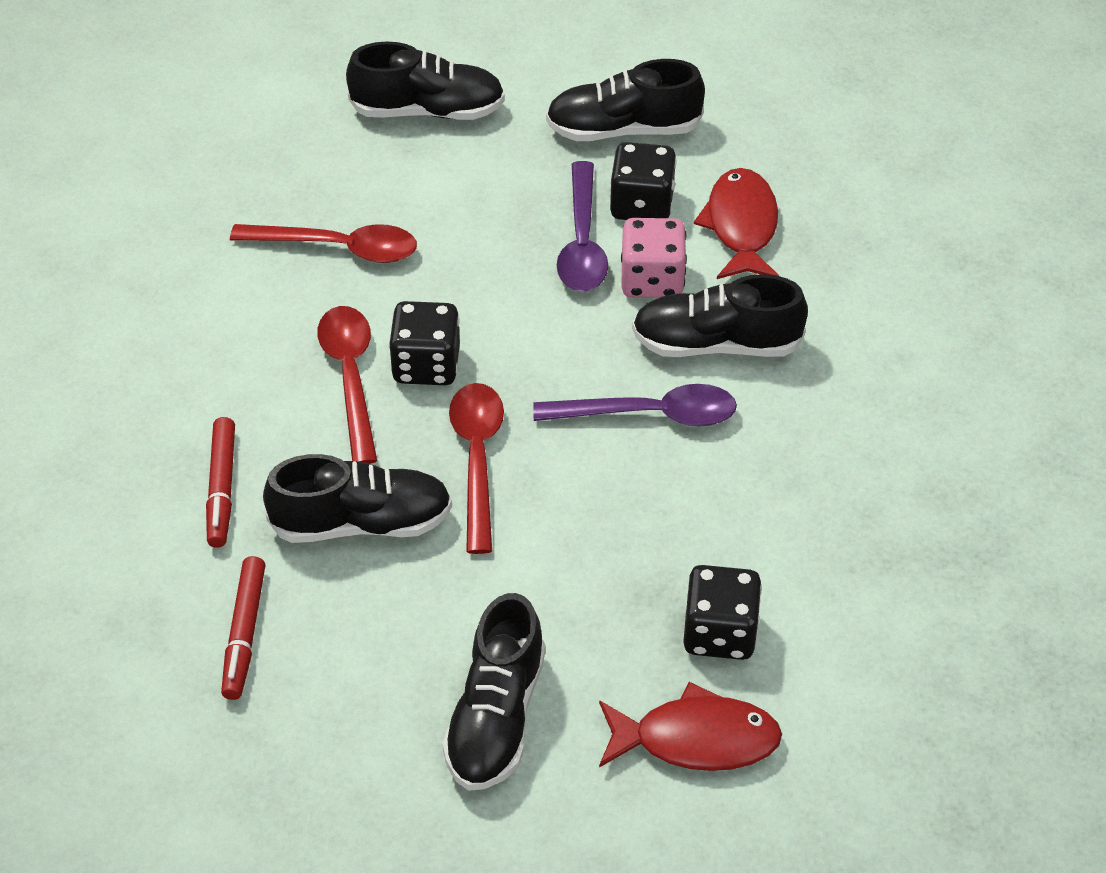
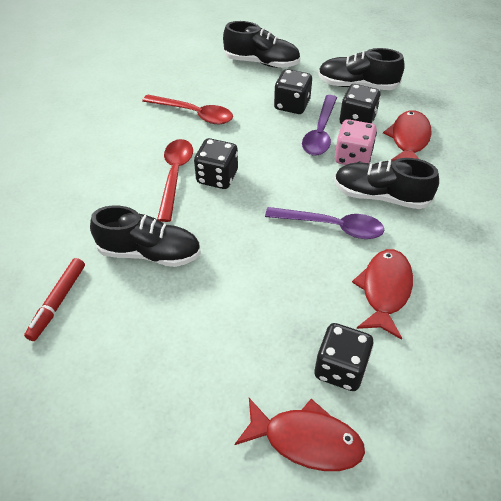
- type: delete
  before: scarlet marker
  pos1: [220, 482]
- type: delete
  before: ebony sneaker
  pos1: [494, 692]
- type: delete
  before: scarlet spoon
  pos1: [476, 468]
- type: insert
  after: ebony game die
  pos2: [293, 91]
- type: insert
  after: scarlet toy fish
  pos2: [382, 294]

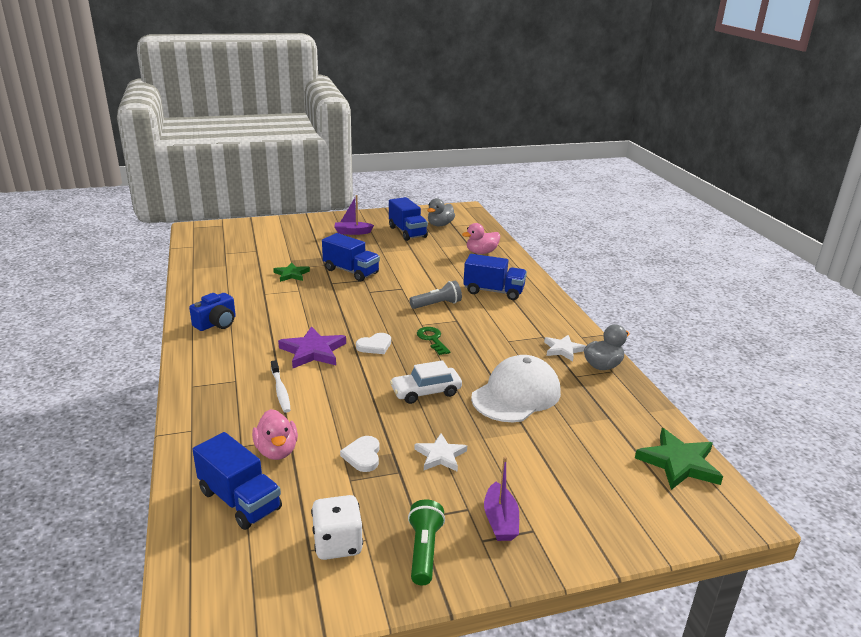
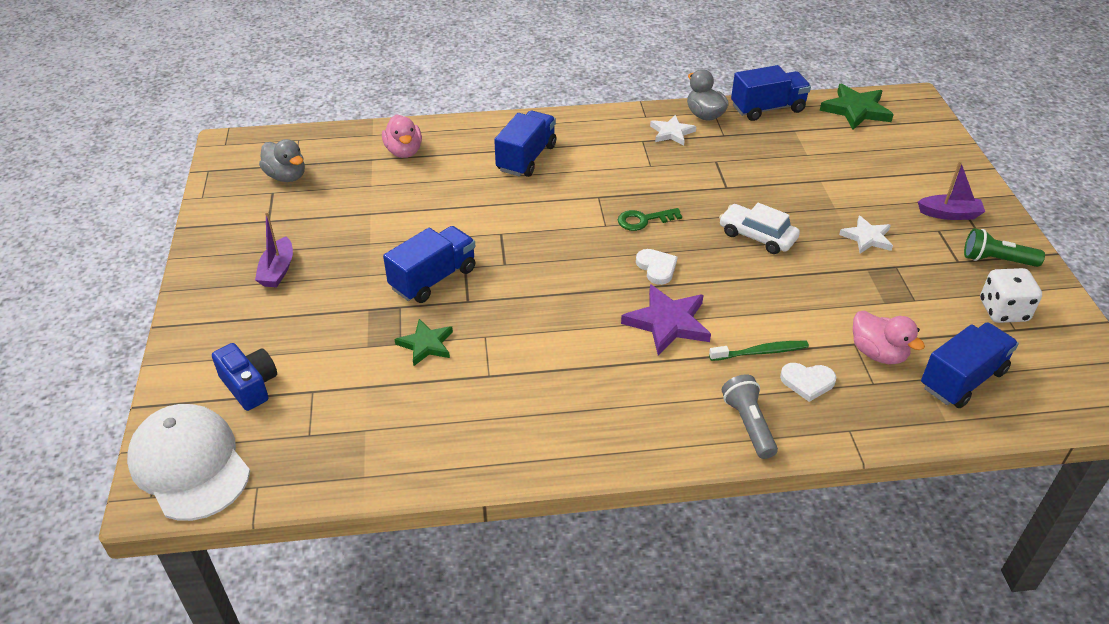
- type: move
  before: cobalt photo camera
  pos1: [212, 312]
  pos2: [244, 377]
- type: move
  before: white heart shape
  pos1: [360, 454]
  pos2: [808, 382]
- type: move
  before: cobalt toy truck
  pos1: [408, 219]
  pos2: [771, 93]
- type: move
  before: gray pocket torch
  pos1: [435, 295]
  pos2: [750, 416]
- type: move
  before: white cap
  pos1: [516, 388]
  pos2: [188, 462]
- type: recolor
  before: white dental brush
  after: green dental brush
  pos1: [280, 386]
  pos2: [759, 351]
- type: rotate
  before: rosy toy duck
  pos1: [275, 434]
  pos2: [889, 337]
  turn: 60
- type: rotate
  before: white automobile
  pos1: [426, 382]
  pos2: [759, 228]
  turn: 135

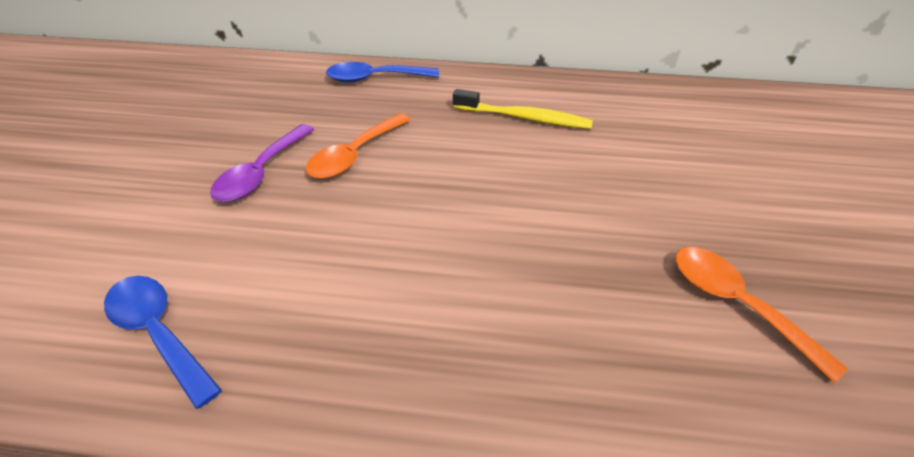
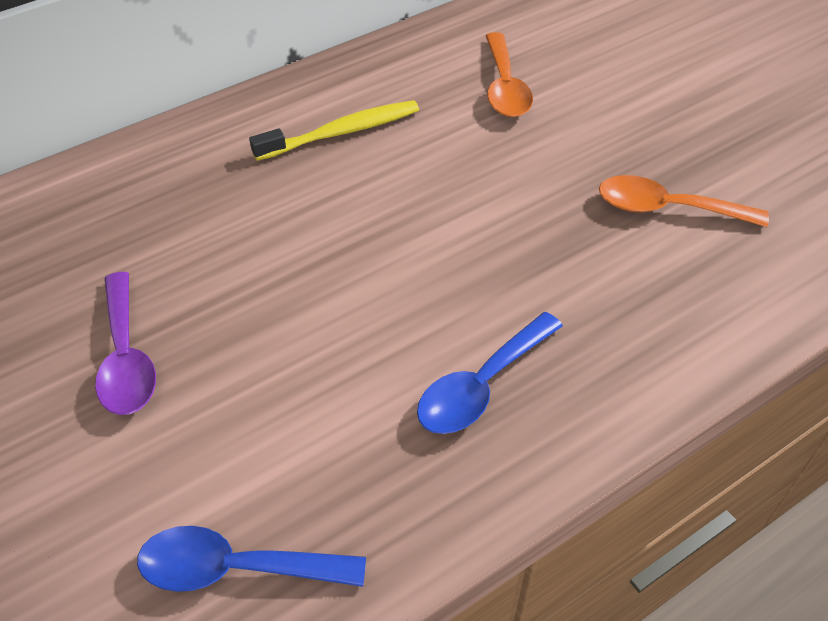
- type: move
  before: orange spoon
  pos1: [358, 146]
  pos2: [509, 74]
- type: move
  before: cobalt spoon
  pos1: [382, 72]
  pos2: [490, 373]

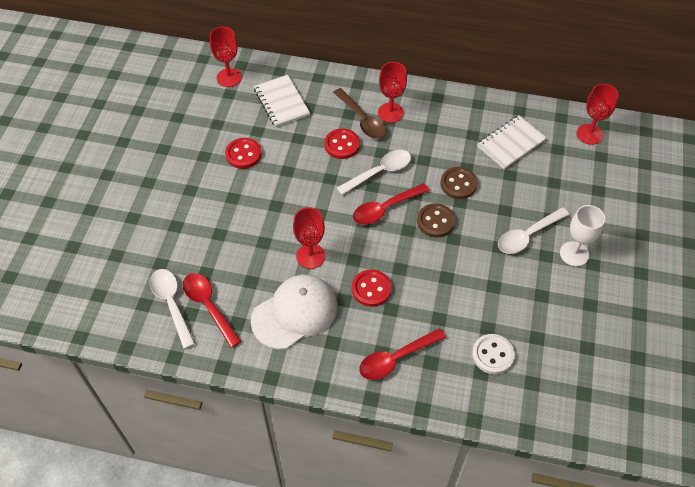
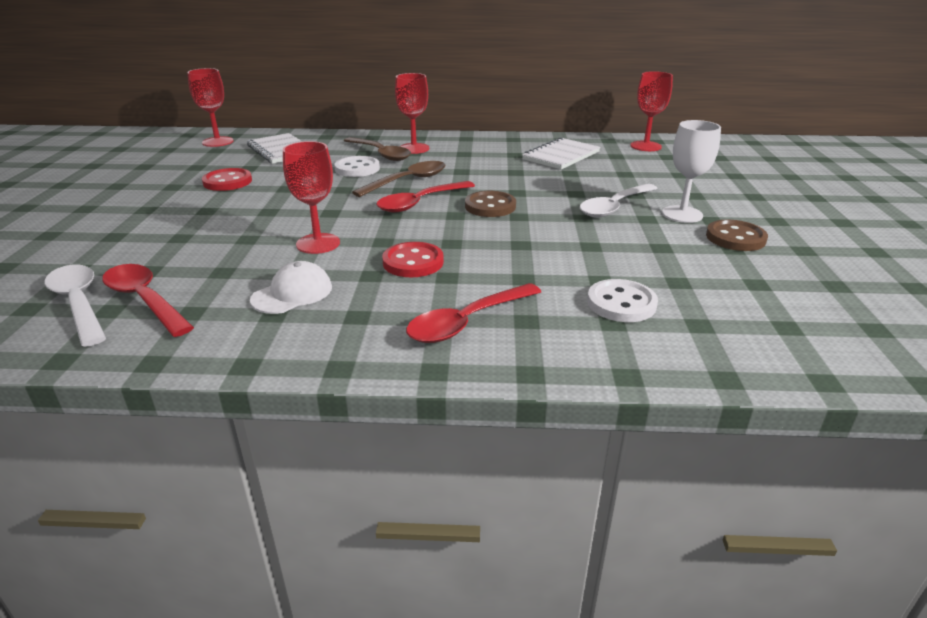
- type: move
  before: brown sewing button
  pos1: [459, 183]
  pos2: [737, 235]
- type: recolor
  before: scarlet sewing button
  after: white sewing button
  pos1: [342, 143]
  pos2: [357, 166]
- type: recolor
  before: white spoon
  after: brown spoon
  pos1: [374, 172]
  pos2: [399, 179]
- type: resize
  before: white cap
  pos1: [294, 312]
  pos2: [291, 287]
  scale: 0.56

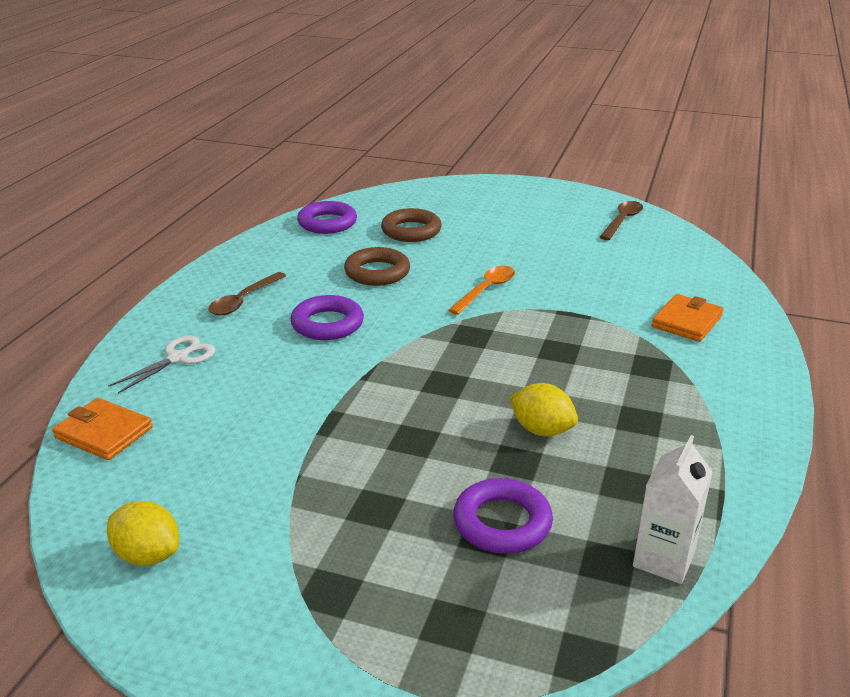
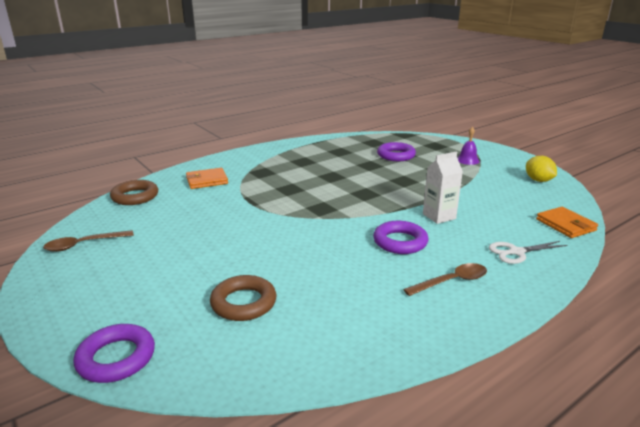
- type: delete
  before: orange spoon
  pos1: [481, 290]
- type: delete
  before: bright yellow citrus fruit
  pos1: [543, 409]
- type: insert
  after: royal purple school bell
  pos2: [468, 146]
- type: move
  before: royal purple hoop
  pos1: [327, 217]
  pos2: [114, 353]
- type: move
  before: brown hoop
  pos1: [377, 266]
  pos2: [134, 192]
- type: move
  before: white carton
  pos1: [673, 509]
  pos2: [443, 188]

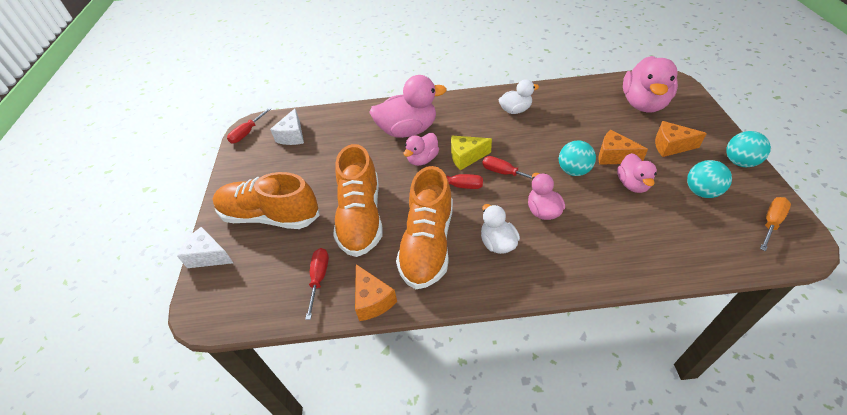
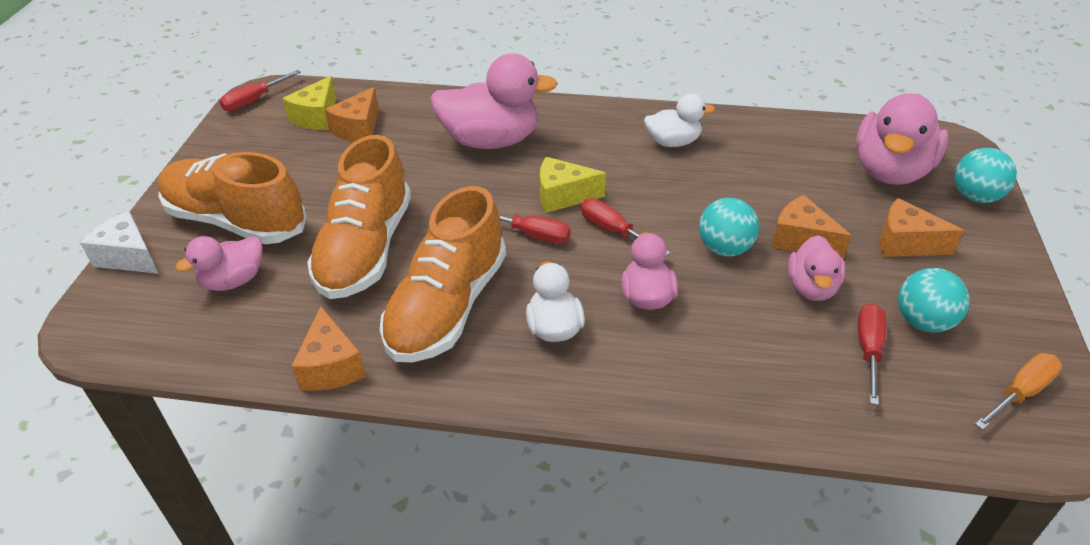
- type: insert
  after: orange piece of cheese
  pos2: [352, 114]
- type: move
  before: scarlet hand screwdriver
  pos1: [317, 284]
  pos2: [872, 354]
- type: move
  before: rosy toy duck
  pos1: [421, 149]
  pos2: [218, 263]
- type: move
  before: teal play ball
  pos1: [748, 149]
  pos2: [985, 175]
- type: recolor
  before: white piece of cheese
  after: bright yellow piece of cheese
  pos1: [287, 127]
  pos2: [309, 103]

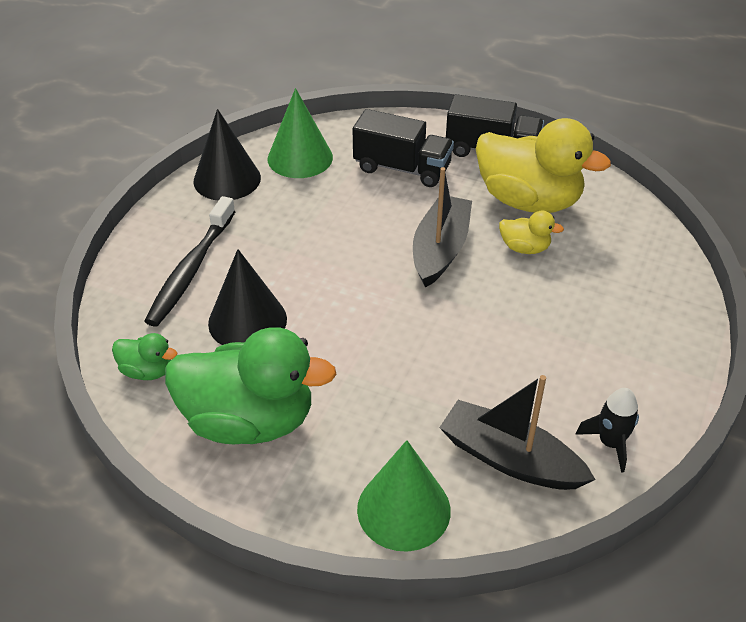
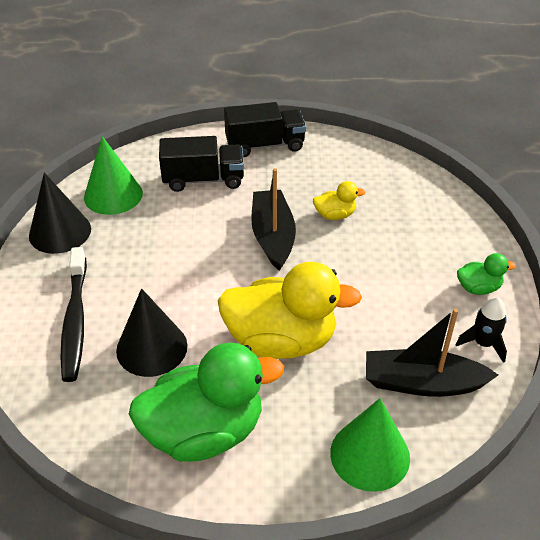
- type: move
  before: green toy duck
  pos1: [144, 356]
  pos2: [486, 274]
- type: move
  before: bright yellow toy duck
  pos1: [543, 165]
  pos2: [290, 310]

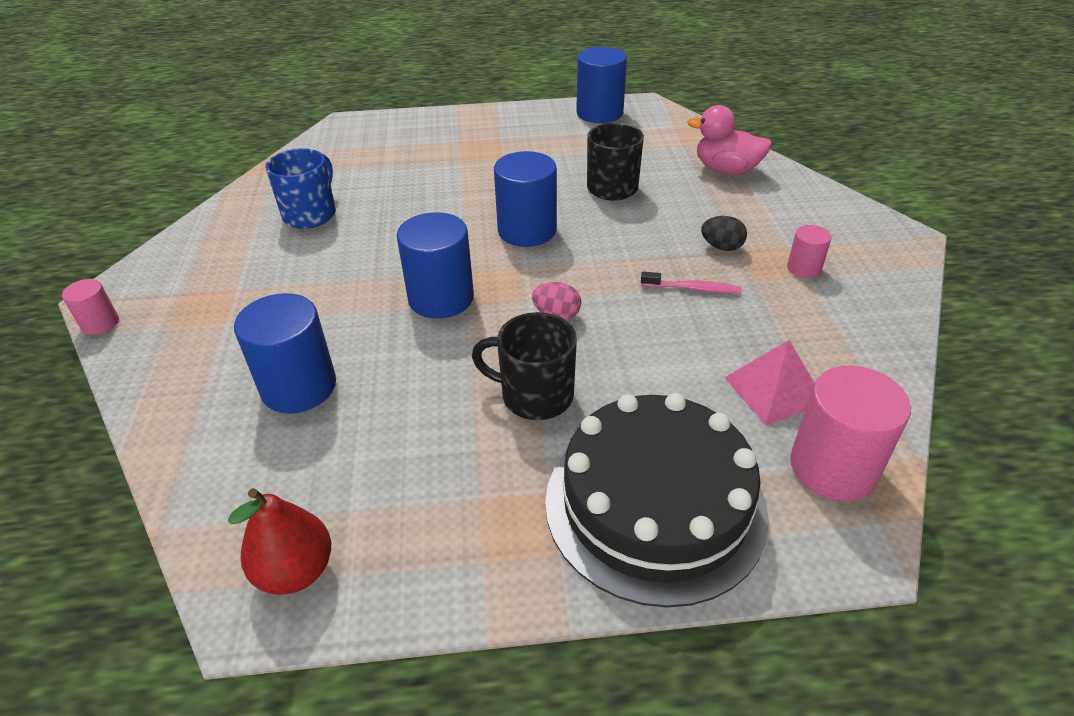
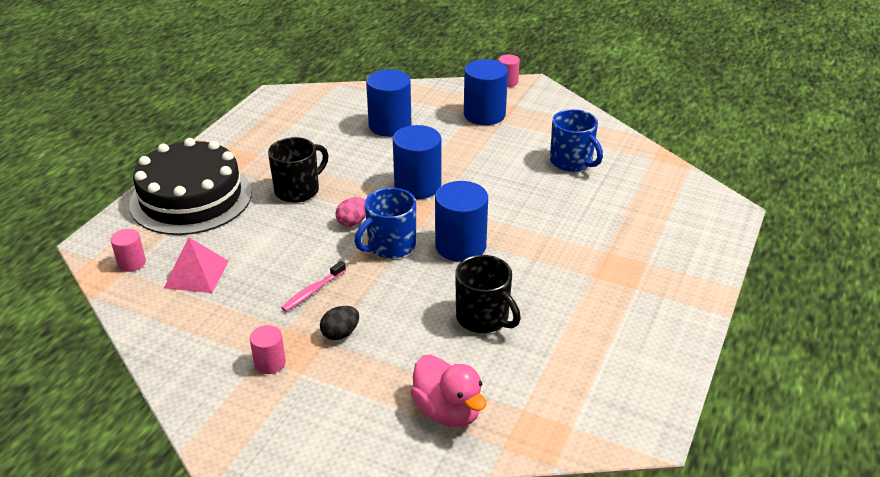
- type: delete
  before: scarlet toy pear
  pos1: [279, 541]
- type: insert
  after: cobalt coffee mug
  pos2: [385, 223]
- type: move
  before: cobalt solid cylinder
  pos1: [601, 85]
  pos2: [486, 92]
- type: rotate
  before: rosy toy duck
  pos1: [729, 140]
  pos2: [448, 390]
  turn: 90
- type: resize
  before: rosy solid cylinder
  pos1: [850, 433]
  pos2: [128, 250]
  scale: 0.52

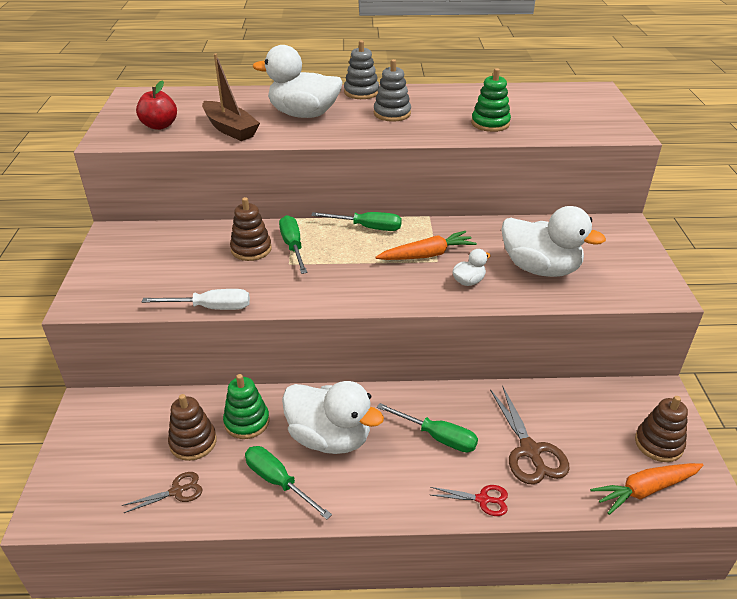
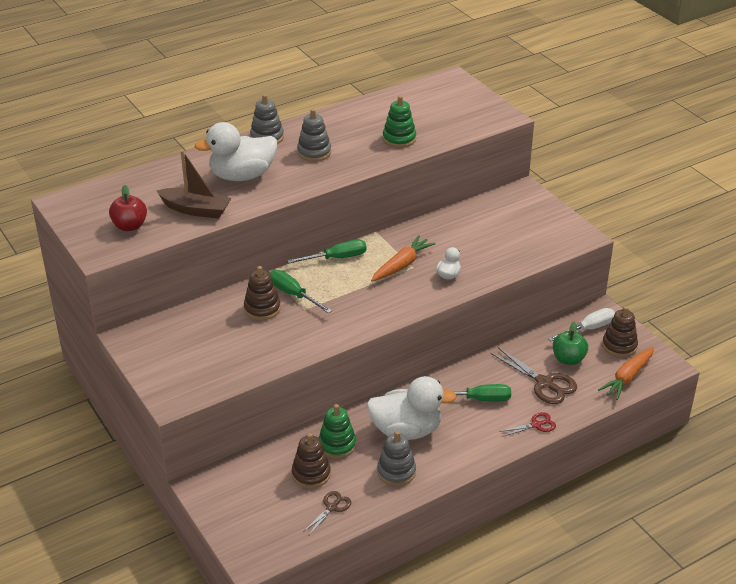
- type: delete
  before: white toy duck
  pos1: [554, 241]
- type: insert
  after: green toy apple
  pos2: [570, 343]
- type: move
  before: white hand screwdriver
  pos1: [196, 299]
  pos2: [581, 324]
- type: replace
  before: green hand screwdriver
  after: gray stacking rings
  pos1: [288, 483]
  pos2: [396, 458]

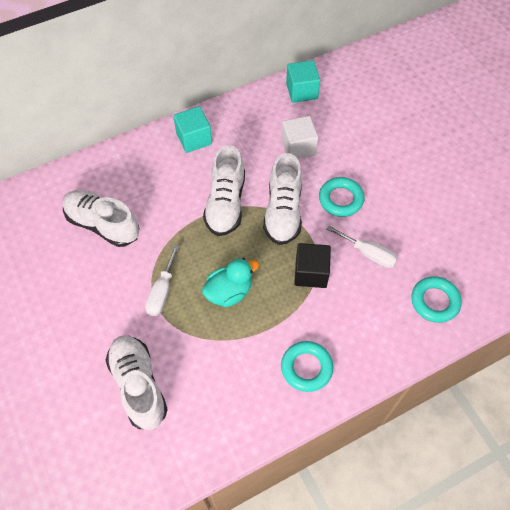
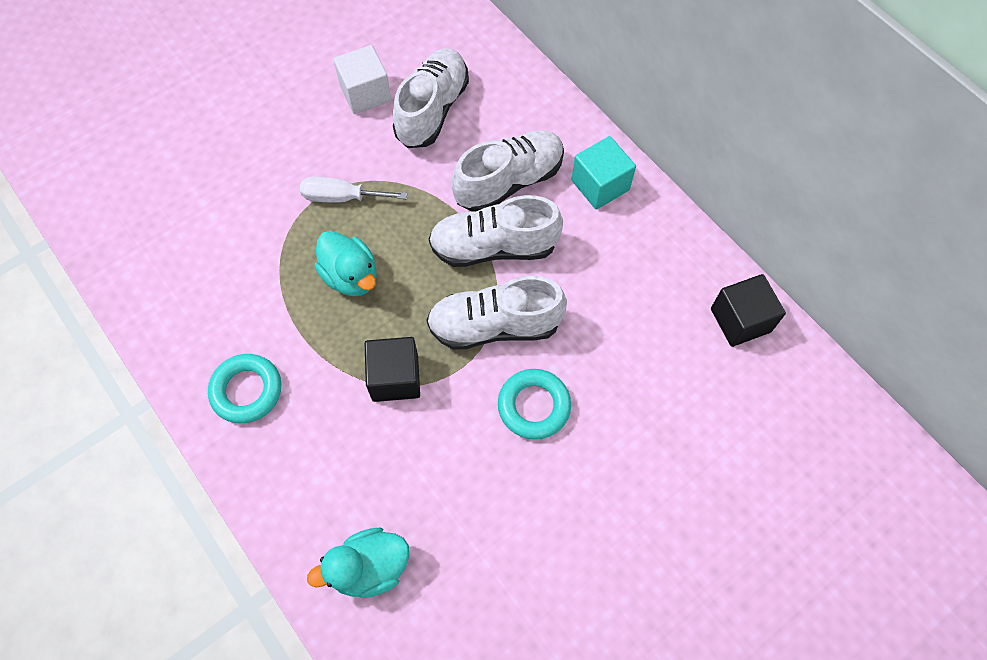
- type: delete
  before: white hand screwdriver
  pos1: [362, 247]
- type: move
  before: white sneaker
  pos1: [137, 382]
  pos2: [508, 171]
- type: move
  before: white cube
  pos1: [299, 137]
  pos2: [362, 79]
- type: replace
  before: teal hoop
  after: teal toy duck
  pos1: [436, 299]
  pos2: [358, 563]
- type: recolor
  before: teal cube
  after: ebony cube
  pos1: [303, 81]
  pos2: [748, 310]

